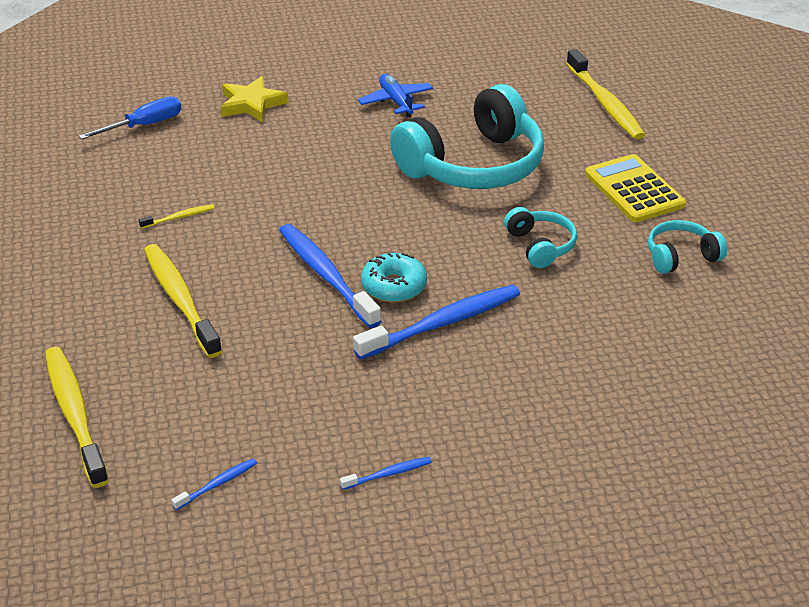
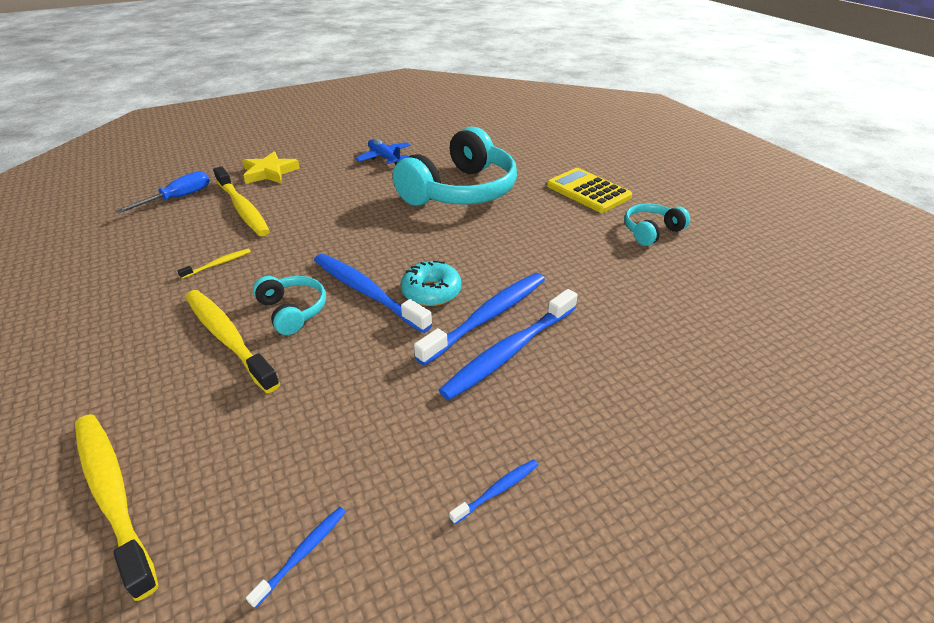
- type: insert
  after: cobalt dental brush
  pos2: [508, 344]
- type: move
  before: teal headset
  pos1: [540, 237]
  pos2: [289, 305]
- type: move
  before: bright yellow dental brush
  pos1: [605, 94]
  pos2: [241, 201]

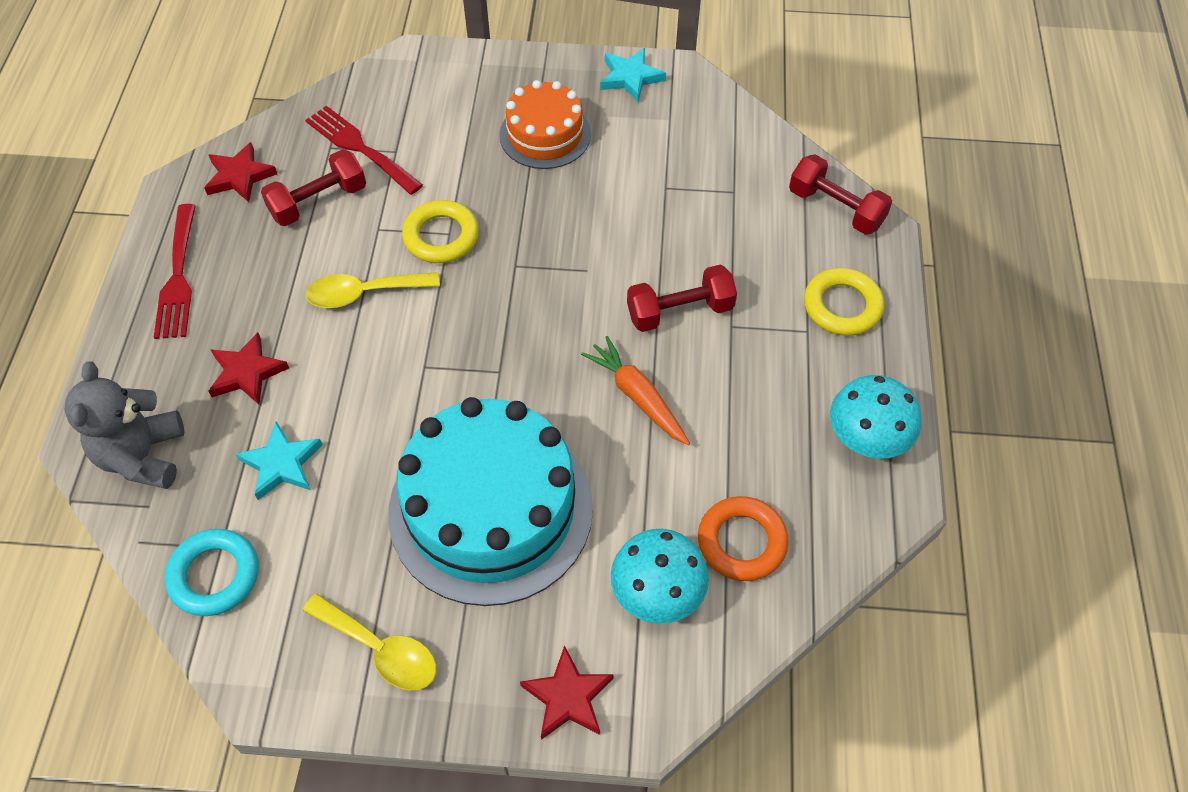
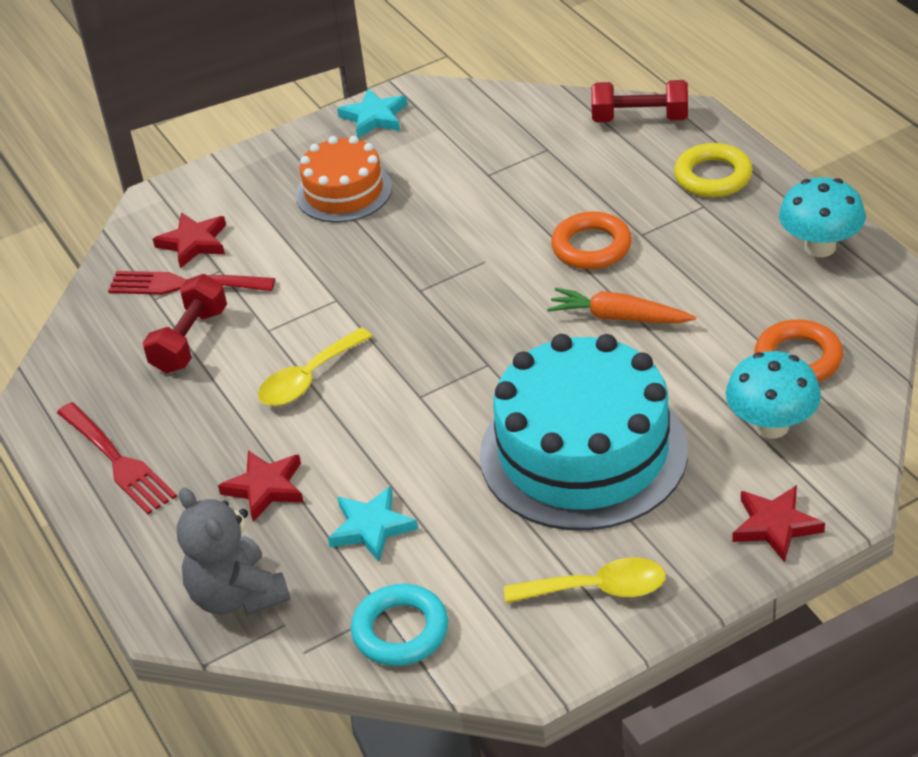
- type: delete
  before: bright yellow hoop
  pos1: [440, 231]
- type: move
  before: scarlet star shape
  pos1: [240, 172]
  pos2: [189, 241]
- type: replace
  before: scarlet free weight
  after: orange hoop
  pos1: [682, 298]
  pos2: [591, 240]

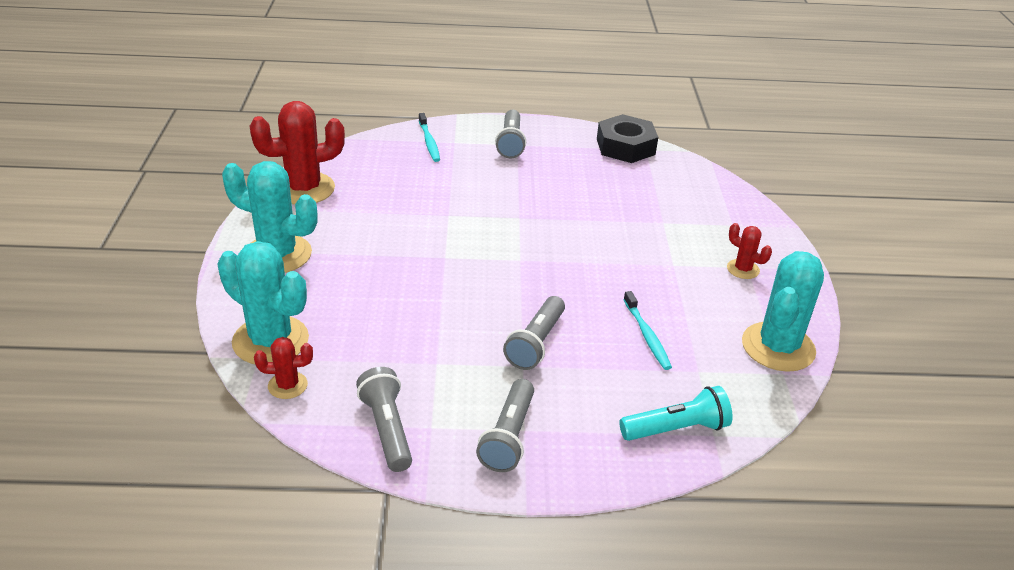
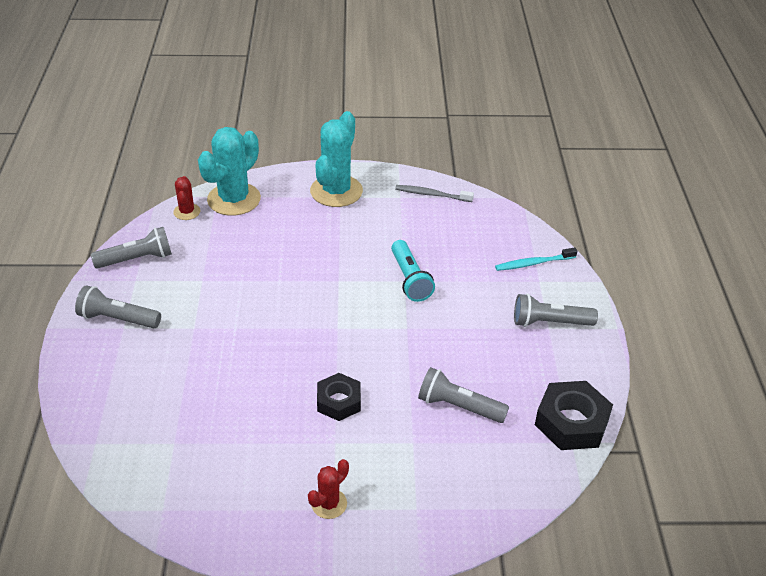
- type: delete
  before: teal dental brush
  pos1: [647, 330]
- type: delete
  before: teal prickly plant
  pos1: [783, 311]
- type: insert
  after: ebony nut
  pos2: [339, 397]
- type: move
  before: gray pocket torch
  pos1: [534, 333]
  pos2: [463, 395]
- type: move
  before: teal pocket torch
  pos1: [675, 413]
  pos2: [413, 271]
- type: replace
  before: scarlet prickly plant
  after: gray dental brush
  pos1: [297, 153]
  pos2: [434, 193]

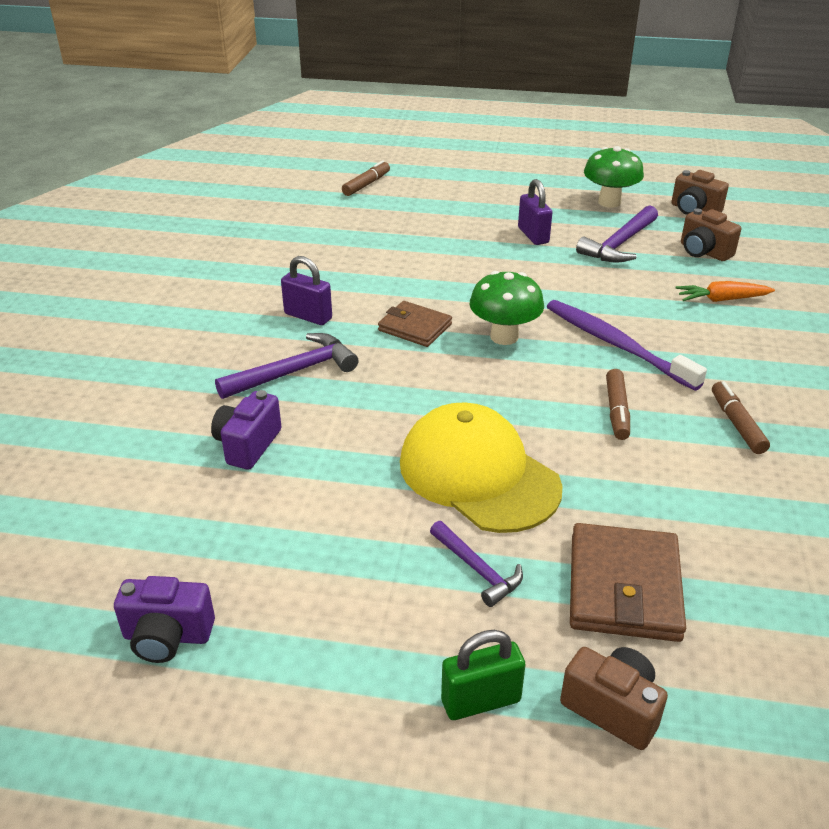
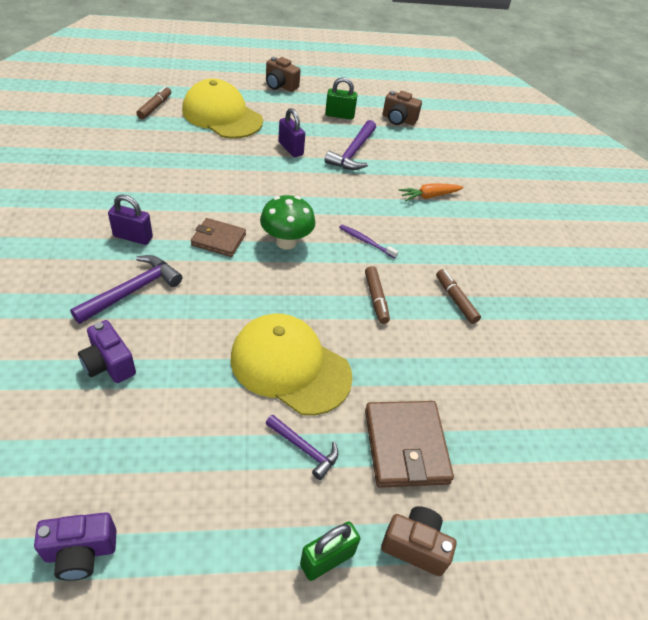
- type: insert
  after: bright yellow cap
  pos2: [222, 109]
- type: move
  before: brown photo camera
  pos1: [711, 234]
  pos2: [283, 74]
- type: replace
  before: green mushroom
  after: green small lock
  pos1: [614, 176]
  pos2: [341, 98]
- type: rotate
  before: royal purple photo camera
  pos1: [246, 430]
  pos2: [107, 351]
  turn: -45
- type: resize
  before: royal purple dental brush
  pos1: [627, 345]
  pos2: [368, 241]
  scale: 0.5

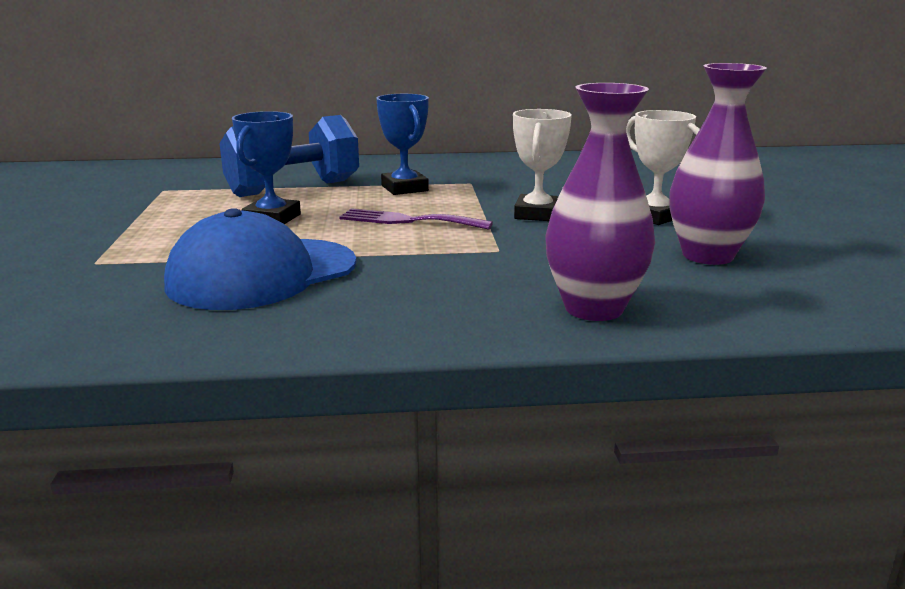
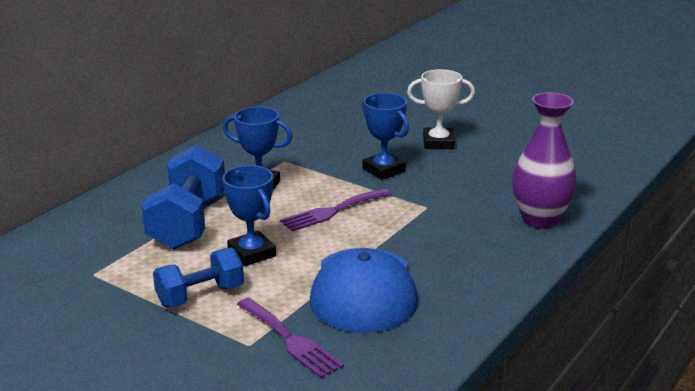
- type: delete
  before: royal purple flower vase
  pos1: [718, 164]
- type: insert
  after: cobalt free weight
  pos2: [198, 277]
- type: insert
  after: royal purple table fork
  pos2: [290, 338]
- type: recolor
  before: white prize cup
  after: cobalt prize cup
  pos1: [542, 165]
  pos2: [385, 136]

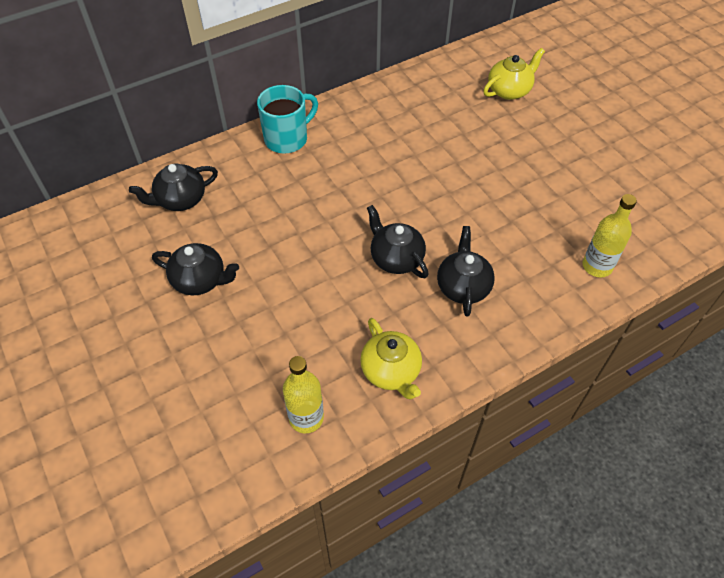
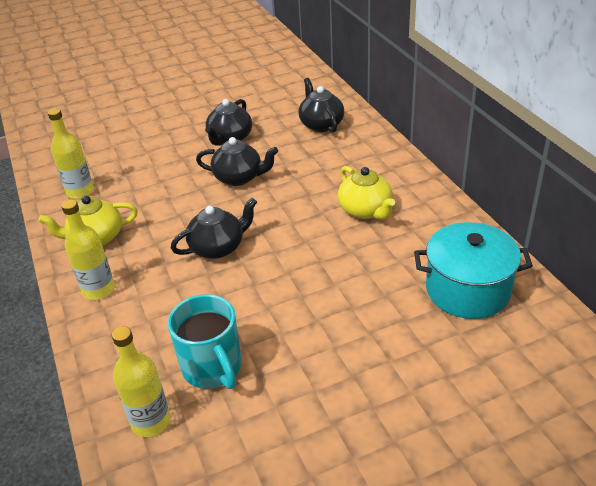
- type: insert
  after: bright yellow bottle
  pos2: [88, 249]
- type: insert
  after: teal cooking pot
  pos2: [473, 270]
- type: move
  before: teal coffee mug
  pos1: [287, 119]
  pos2: [205, 341]
- type: move
  before: ebony tea pot
  pos1: [466, 271]
  pos2: [237, 161]
- type: move
  before: bright yellow tea pot
  pos1: [514, 74]
  pos2: [366, 192]

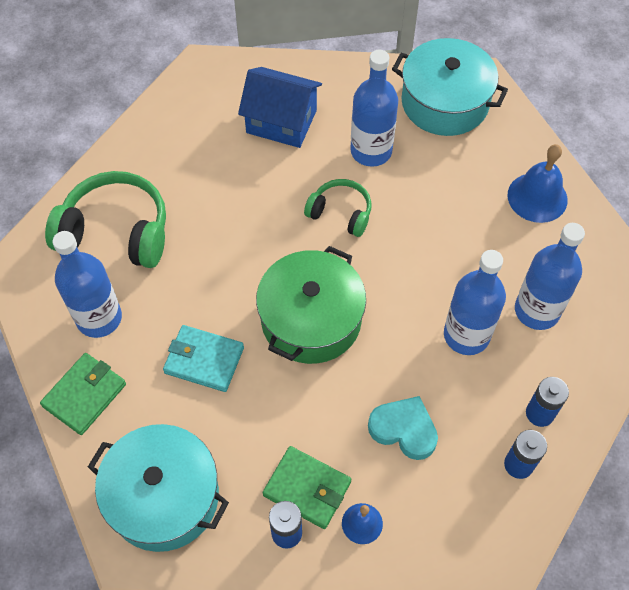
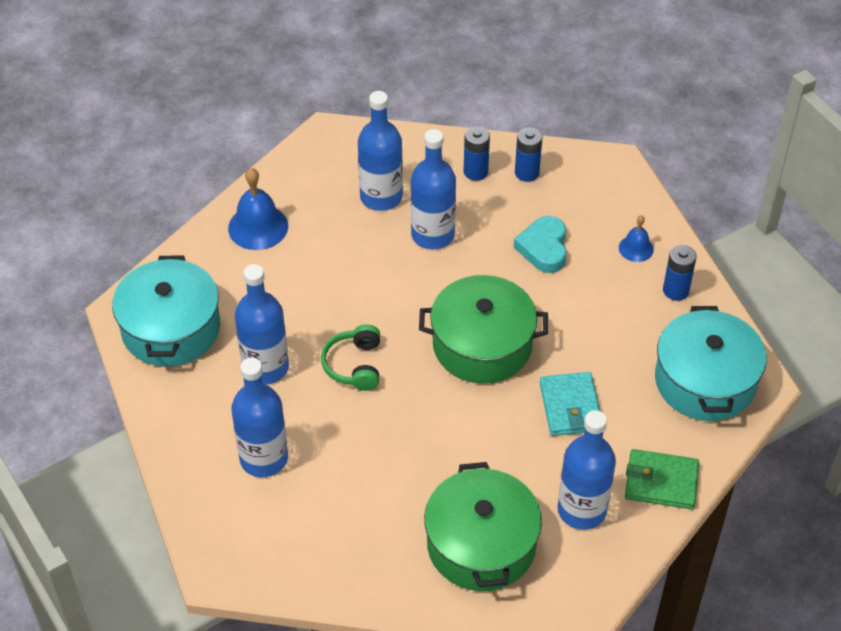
- type: delete
  before: green billfold
  pos1: [307, 487]
- type: replace
  before: green headset
  after: green cooking pot
  pos1: [105, 219]
  pos2: [483, 526]
- type: replace
  before: cobalt toy house
  after: cobalt bottle
  pos1: [280, 107]
  pos2: [259, 417]

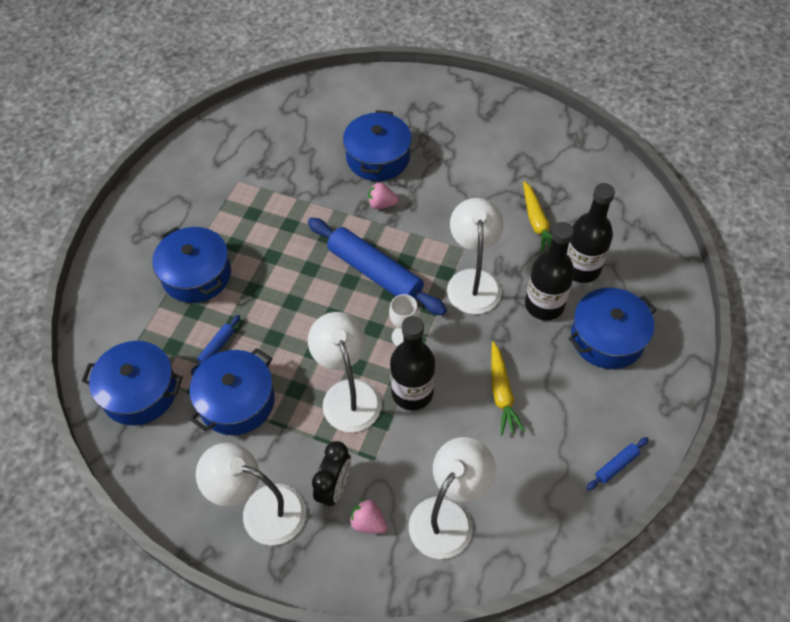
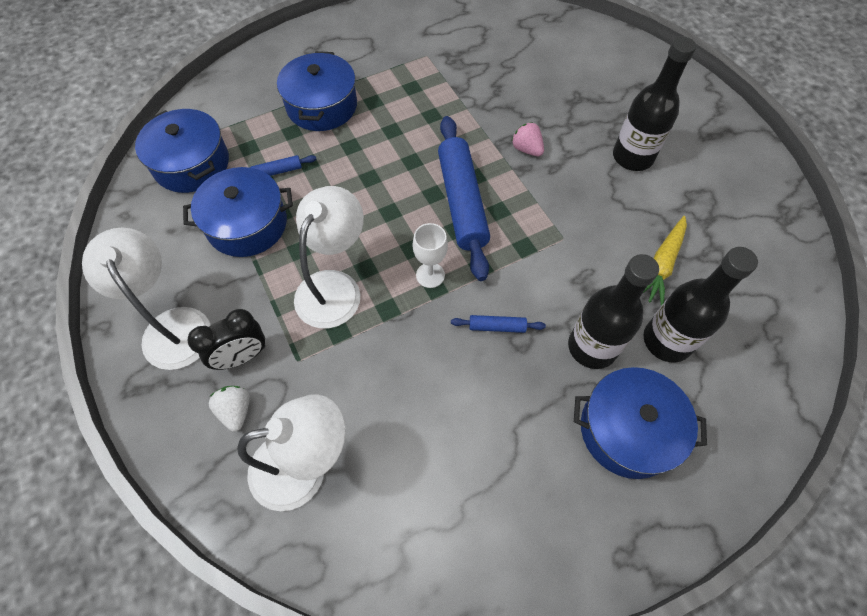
- type: delete
  before: cobalt cooking pot
  pos1: [377, 145]
- type: delete
  before: white lamp
  pos1: [475, 256]
- type: delete
  before: bright yellow carrot
  pos1: [508, 388]
- type: move
  before: ebony bottle
  pos1: [412, 363]
  pos2: [654, 103]
- type: move
  before: cobalt pastry roller
  pos1: [617, 463]
  pos2: [498, 324]
- type: recolor
  before: rosy strawberry
  after: white strawberry
  pos1: [369, 516]
  pos2: [229, 409]

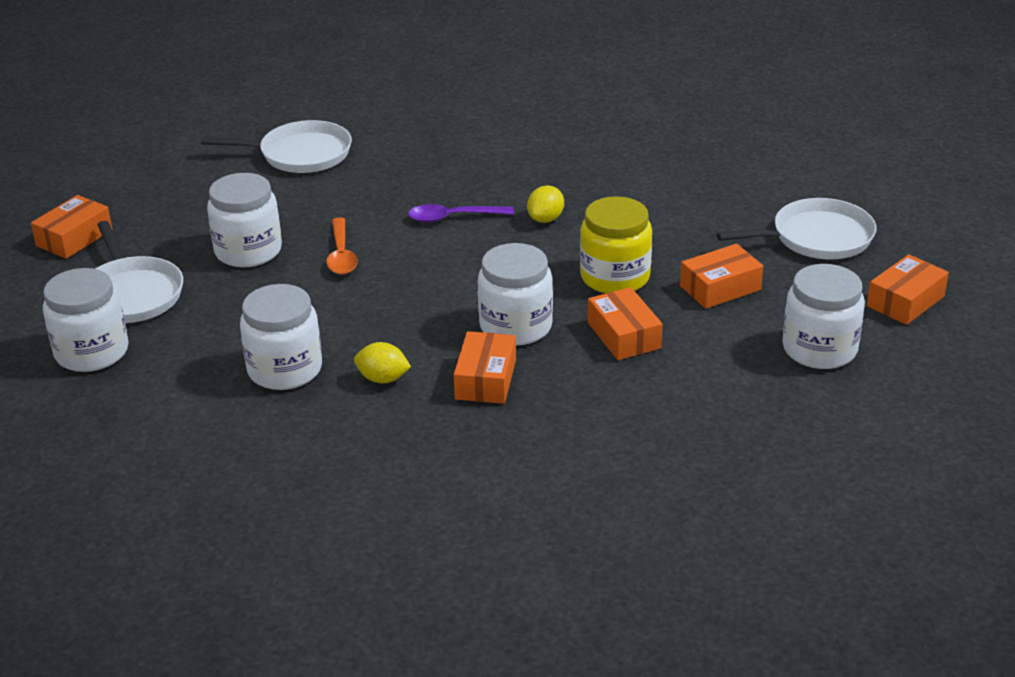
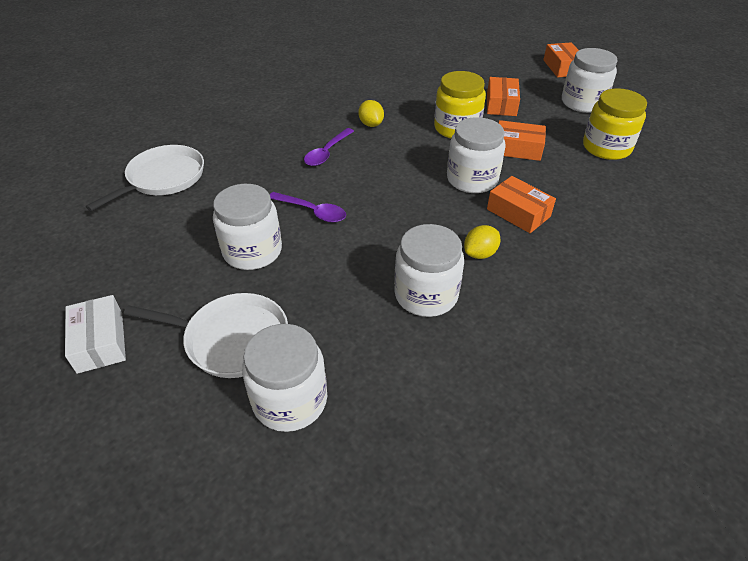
- type: delete
  before: white frying pan
  pos1: [796, 228]
- type: insert
  after: bright yellow jam jar
  pos2: [615, 124]
- type: recolor
  before: orange box
  after: white box
  pos1: [72, 227]
  pos2: [95, 334]
- type: recolor
  before: orange spoon
  after: royal purple spoon
  pos1: [342, 245]
  pos2: [308, 207]

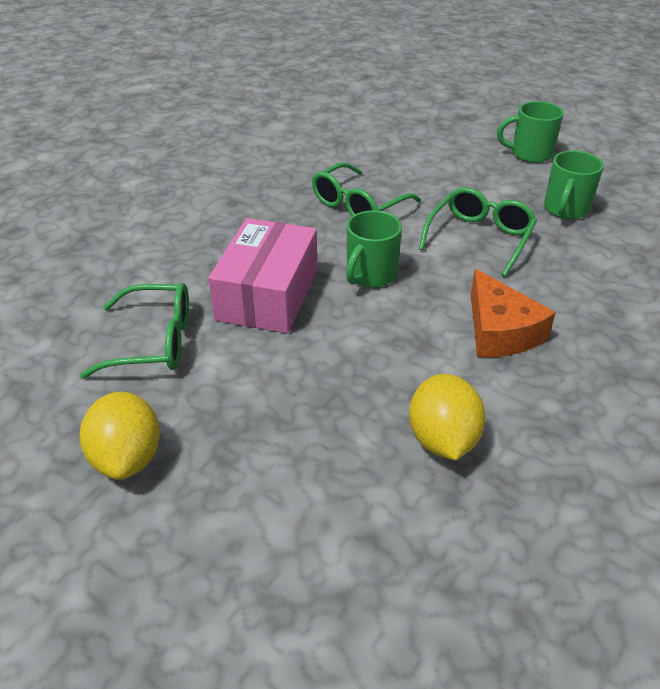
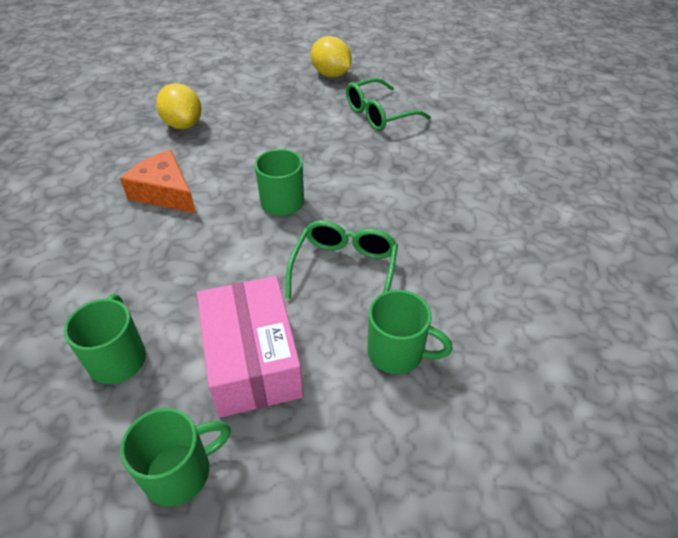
- type: delete
  before: green spectacles
  pos1: [478, 232]
- type: insert
  after: green coffee mug
  pos2: [410, 332]
- type: move
  before: rosy box
  pos1: [262, 276]
  pos2: [250, 347]

